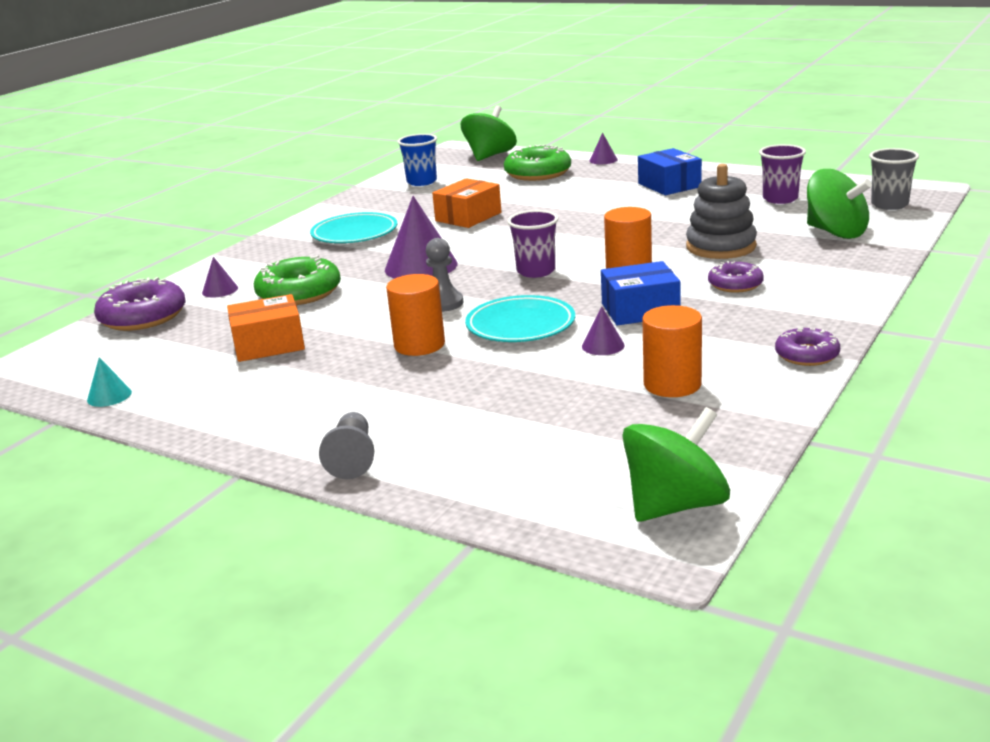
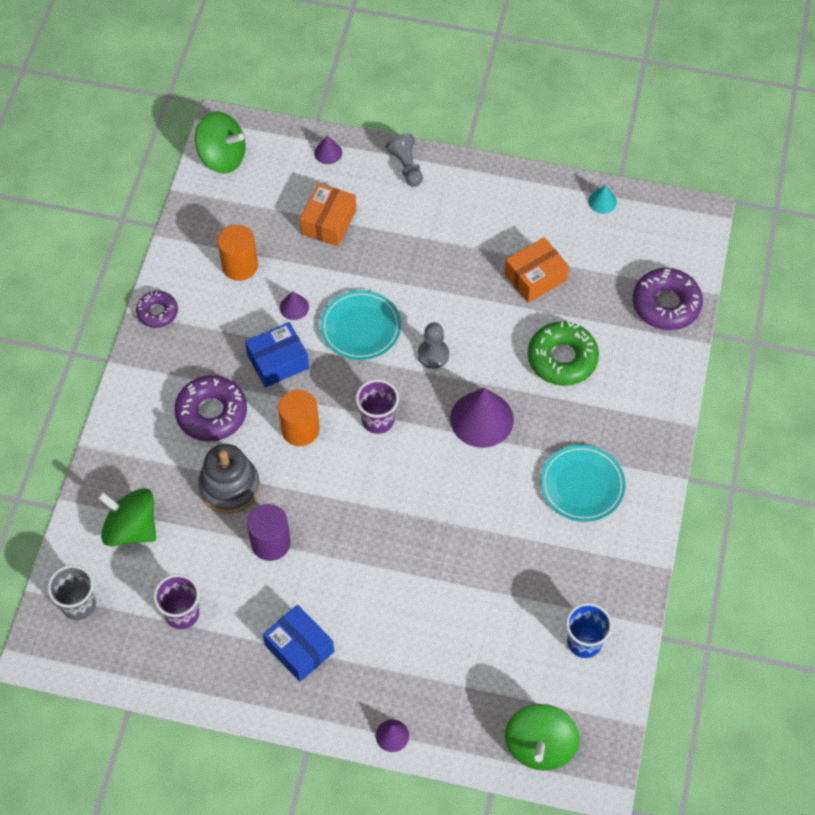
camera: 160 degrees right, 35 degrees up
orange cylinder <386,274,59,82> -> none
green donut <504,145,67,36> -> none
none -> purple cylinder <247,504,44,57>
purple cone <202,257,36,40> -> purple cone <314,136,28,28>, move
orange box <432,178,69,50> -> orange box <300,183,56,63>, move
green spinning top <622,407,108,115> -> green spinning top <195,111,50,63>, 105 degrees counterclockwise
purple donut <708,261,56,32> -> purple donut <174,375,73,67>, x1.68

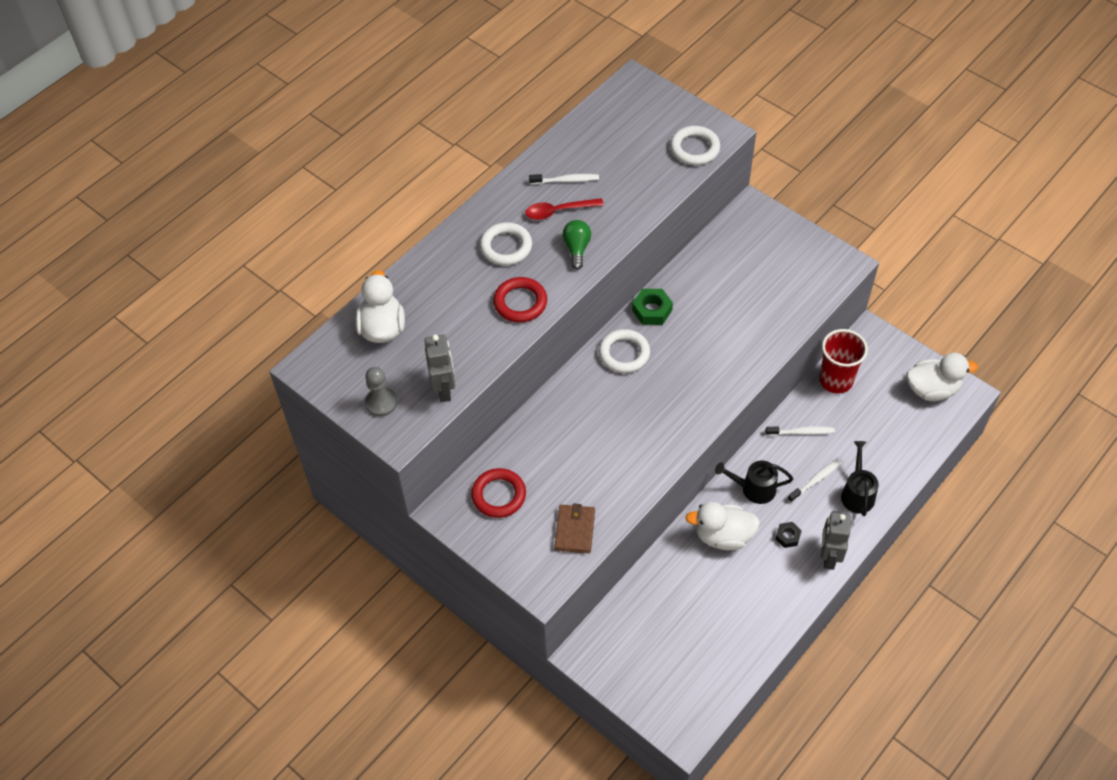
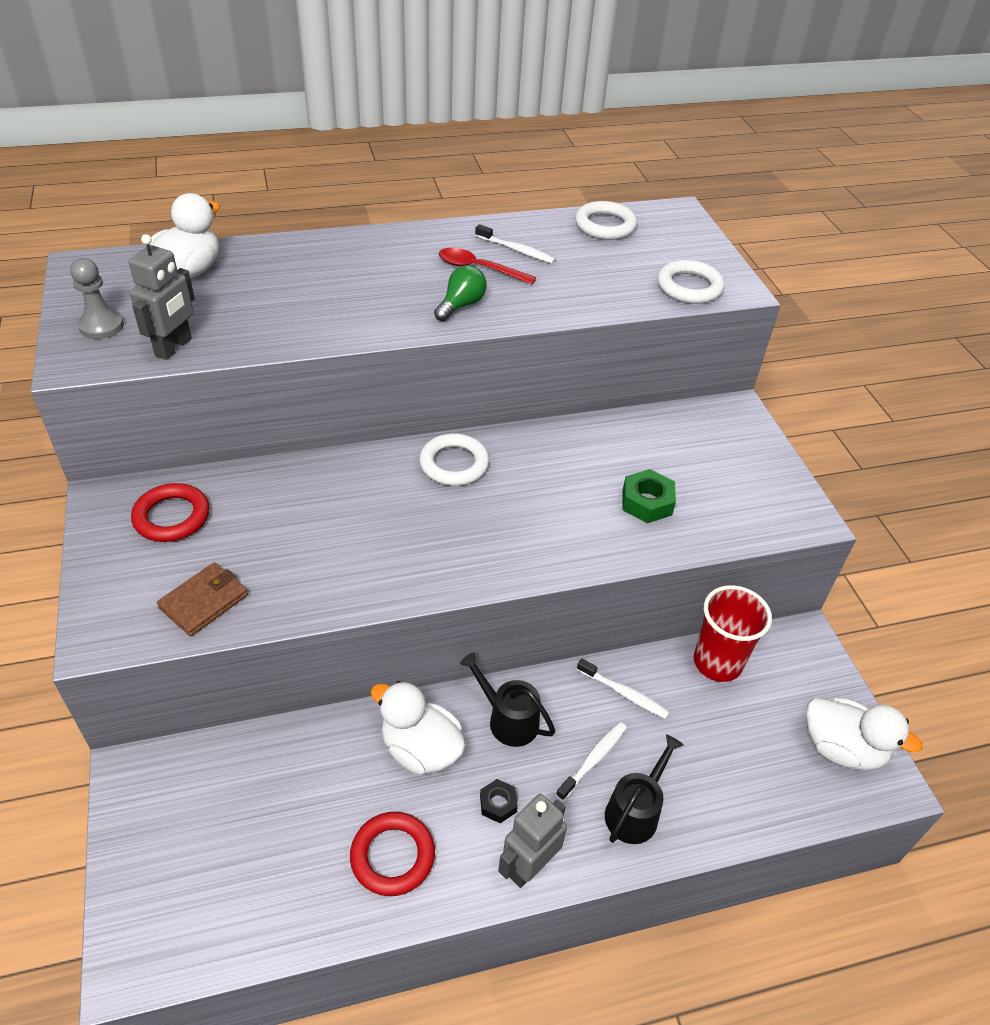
camera: 30 degrees right, 10 degrees down
white ring <480,222,52,44> -> white ring <575,201,62,39>, move
red ring <493,277,54,45> -> red ring <350,812,85,84>, move
green nut <632,289,41,36> -> green nut <622,469,54,54>, move
white toothbrush <787,459,54,44> -> white toothbrush <556,722,71,79>, 45 degrees counterclockwise

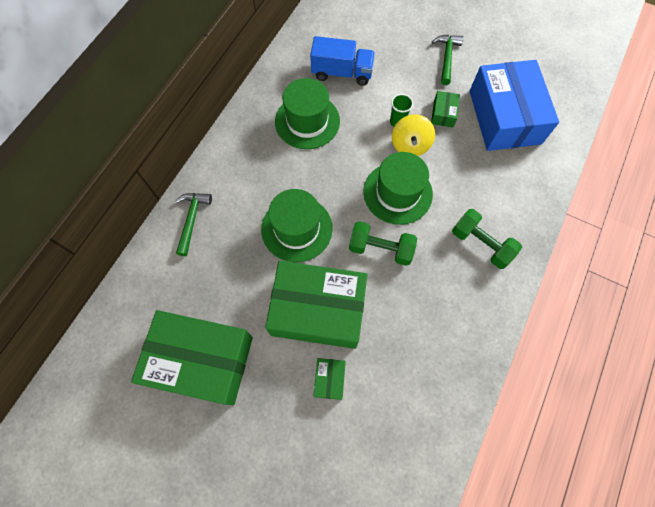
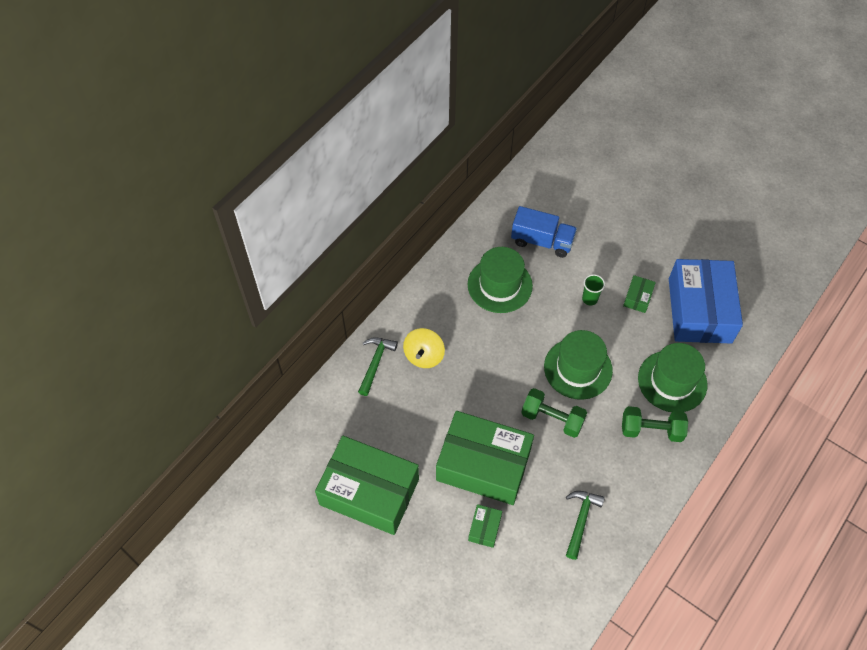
camera: 10 degrees right, 10 degrees down
green hat <261,189,72,73> -> green hat <638,343,69,69>, move
yellow spinning top <392,114,43,42> -> yellow spinning top <403,328,42,40>, move
green hammer <432,35,32,50> -> green hammer <566,491,39,69>, move
green dumbbell <452,209,70,60> -> green dumbbell <622,406,66,36>, 45 degrees counterclockwise

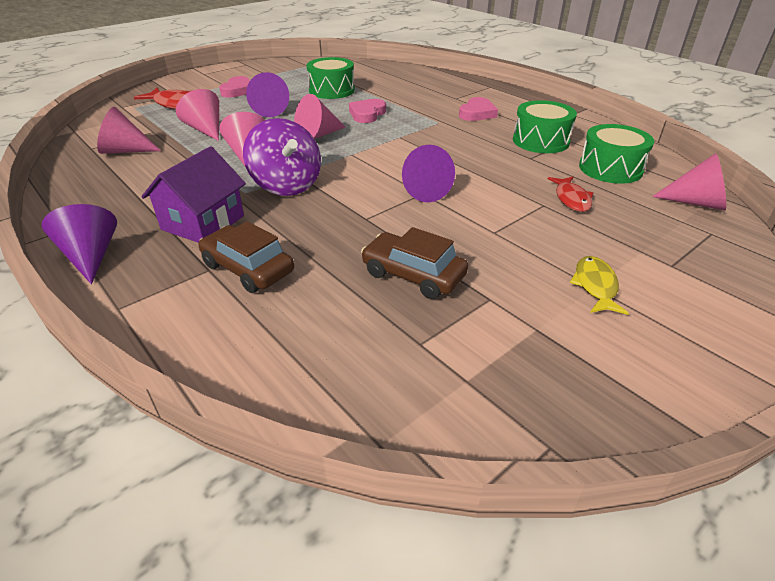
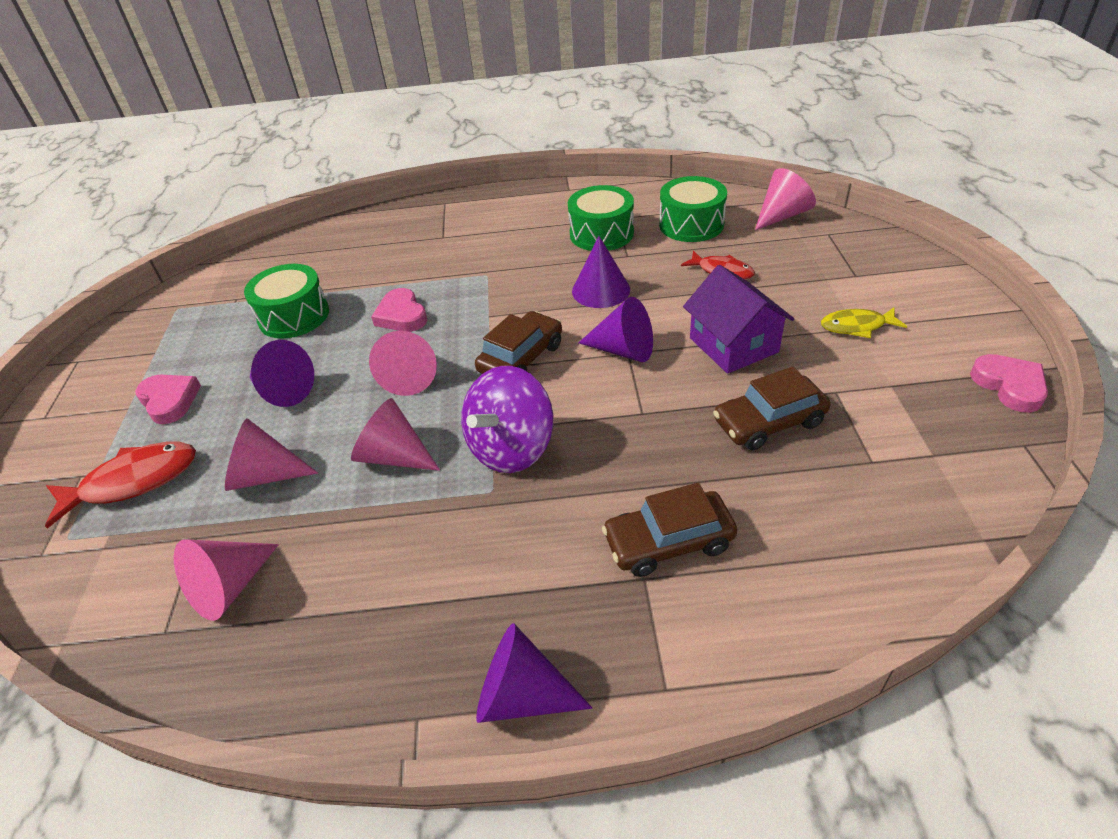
camera: 50 degrees left, 5 degrees up
none -> brown car <475,311,87,63>
none -> purple cone <572,236,58,72>
purple house <141,146,105,97> -> purple house <683,265,111,109>, move
pink heart <459,97,39,24> -> pink heart <970,354,78,59>, move
purple spinning top <243,118,78,78> -> purple spinning top <461,366,92,107>, 120 degrees clockwise
yellow fish <570,256,59,59> -> yellow fish <821,307,86,31>, 45 degrees counterclockwise

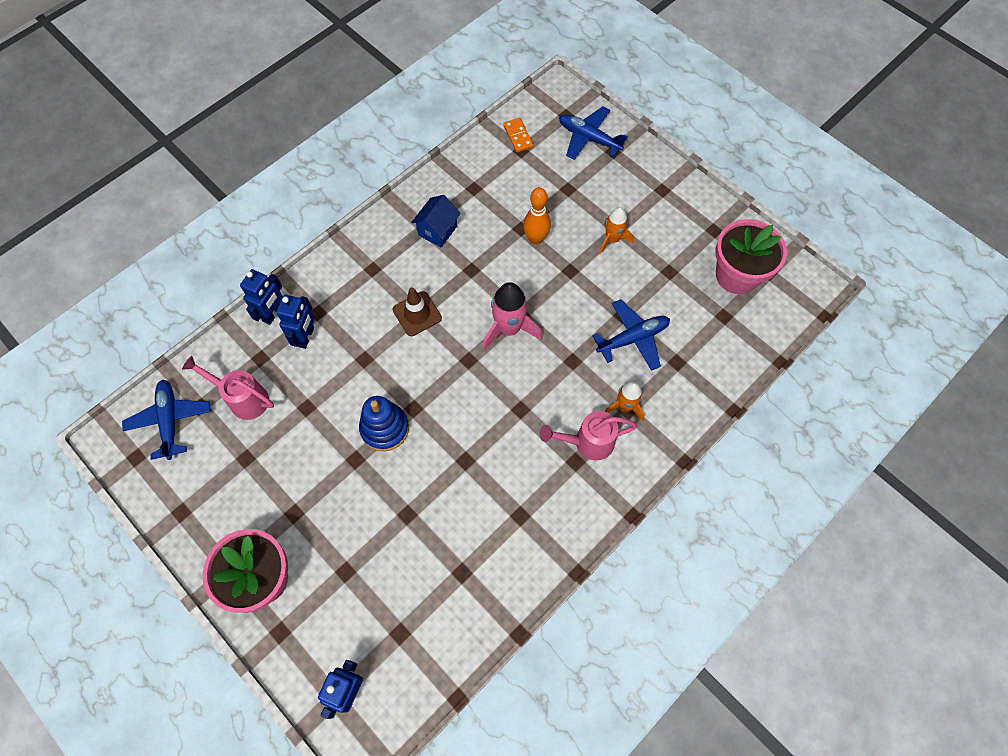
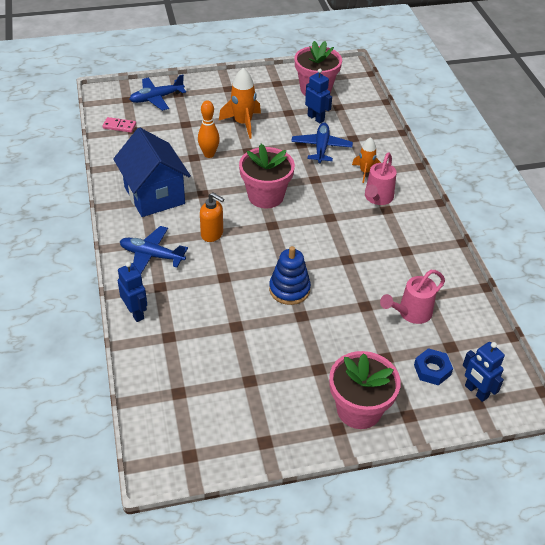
camera: 60 degrees left, 20 degrees down
none -> blue nut <414,348,39,38>
blue plane <122,379,89,81> -> blue plane <120,226,68,48>, move
pink watering can <182,356,92,64> -> pink watering can <380,270,65,54>, move
blue robot <276,295,39,54> -> blue robot <305,69,27,54>, move
brown traffic cone <392,287,50,49> -> orange soap dispenser <200,193,24,49>
pink rocket <482,282,60,69> -> pink flower pot <239,144,56,64>
orange domino <503,118,31,34> -> pink domino <102,117,34,16>
blue house <411,195,50,52> -> blue house <113,128,78,89>, x1.94
orange rocket <599,207,35,47> -> orange rocket <219,68,42,71>, x1.57

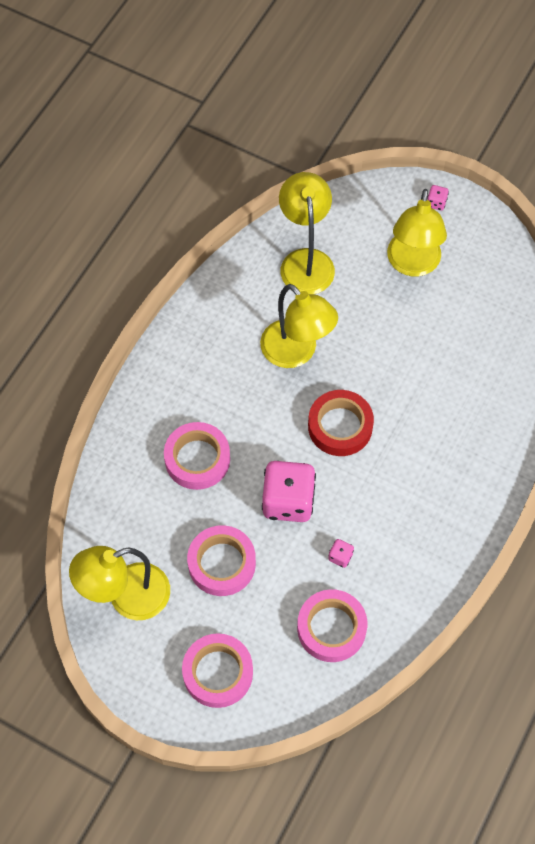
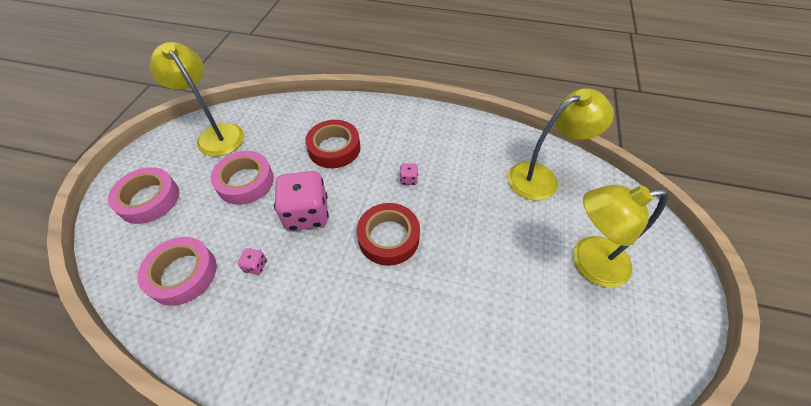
camera: 75 degrees right, 10 degrees down
yellow lamp <260,284,78,84> -> none
pink dice <427,185,22,25> -> pink dice <400,163,18,22>, move
pink tape <164,422,66,68> -> red tape <305,120,55,48>

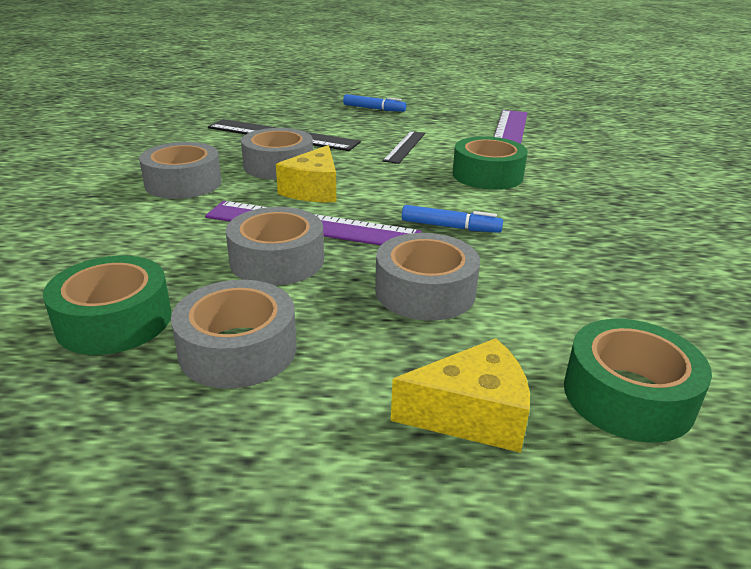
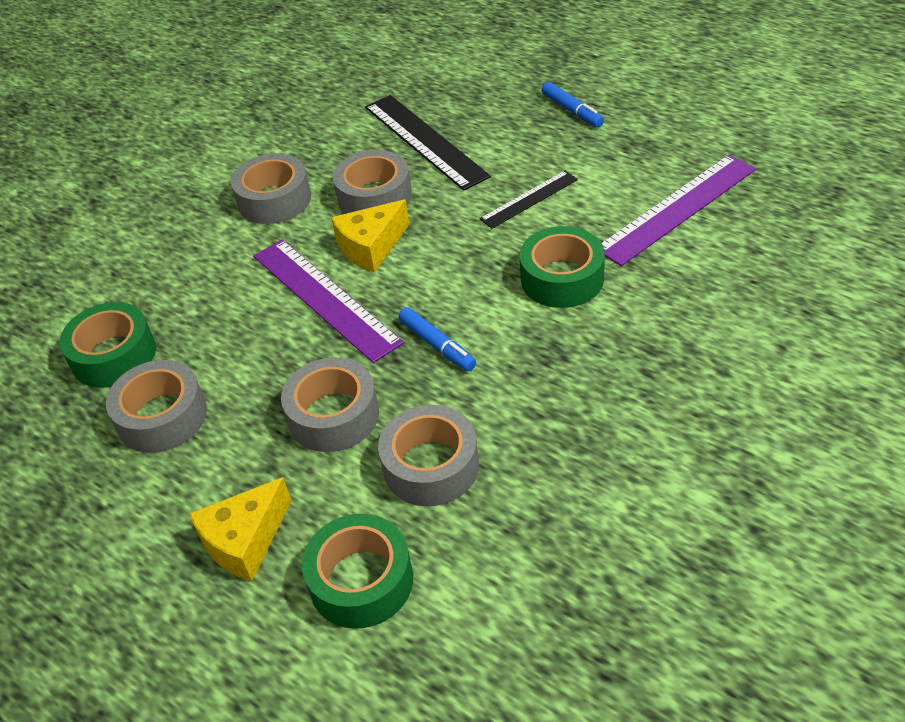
camera: 40 degrees right, 15 degrees up
grey tape <226,207,98,79> -> grey tape <378,405,101,101>, move
yellow cheese <391,338,139,115> -> yellow cheese <189,477,102,104>, 105 degrees clockwise

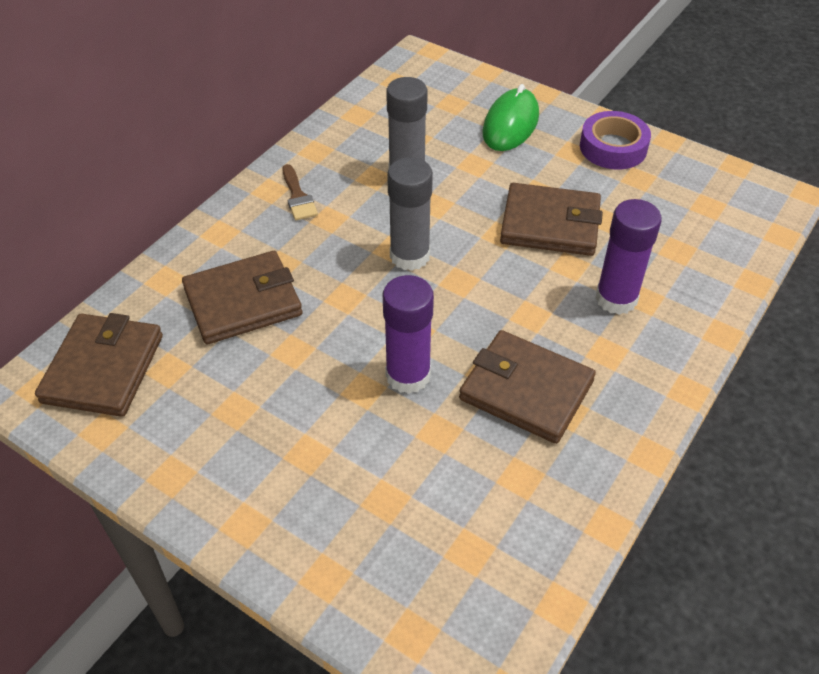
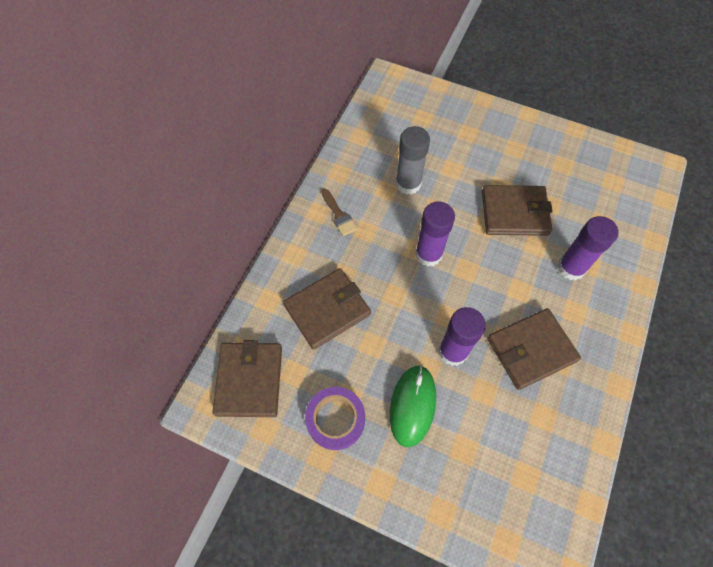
camera: 10 degrees left, 15 degrees up
green mouse <482,84,57,67> -> green mouse <390,365,46,82>, move
purple tape <580,111,71,58> -> purple tape <305,387,60,63>, move
grey glue stick <387,157,46,114> -> purple glue stick <415,201,40,65>
brown wallet <459,330,137,114> -> brown wallet <487,308,94,82>, 45 degrees counterclockwise

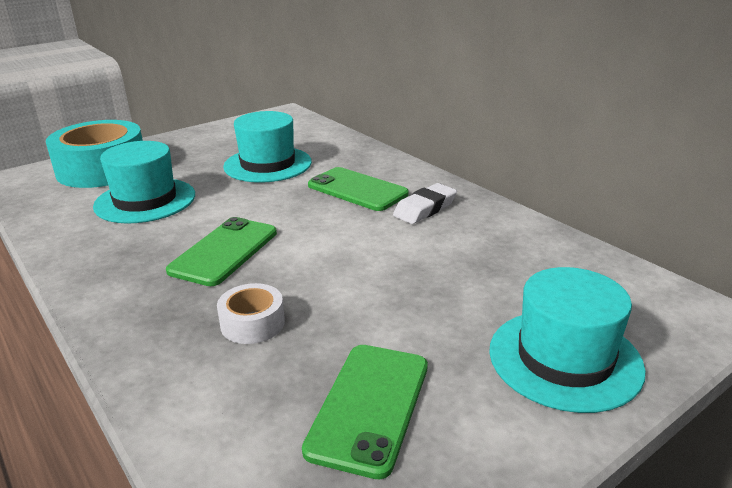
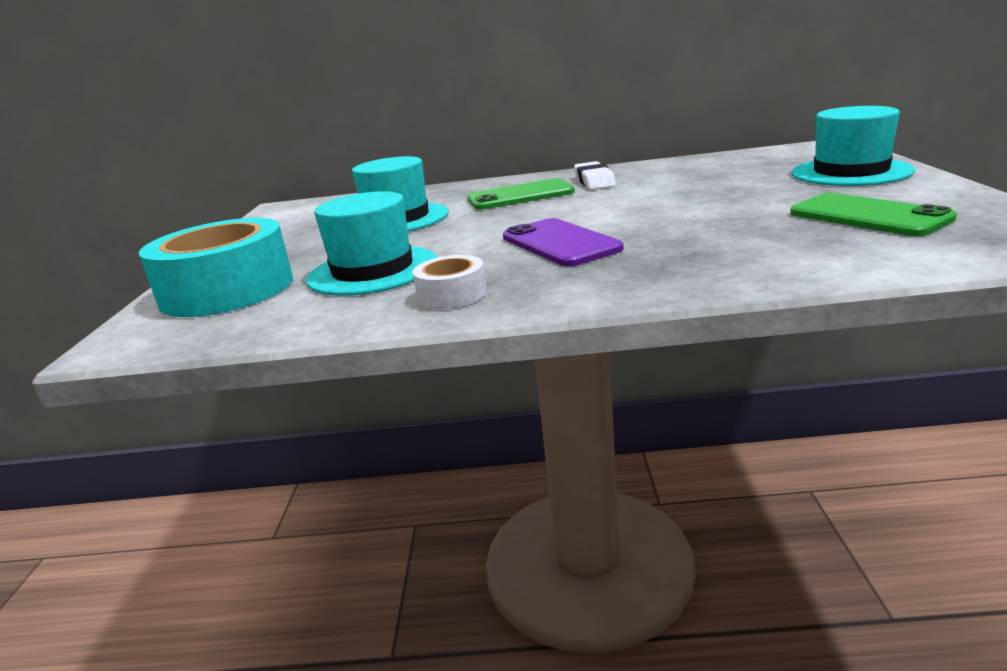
camera: 50 degrees left, 5 degrees down
white tape <217,283,68,61> -> white tape <412,255,75,54>, move
green phone <166,217,111,69> -> purple phone <503,218,121,48>

